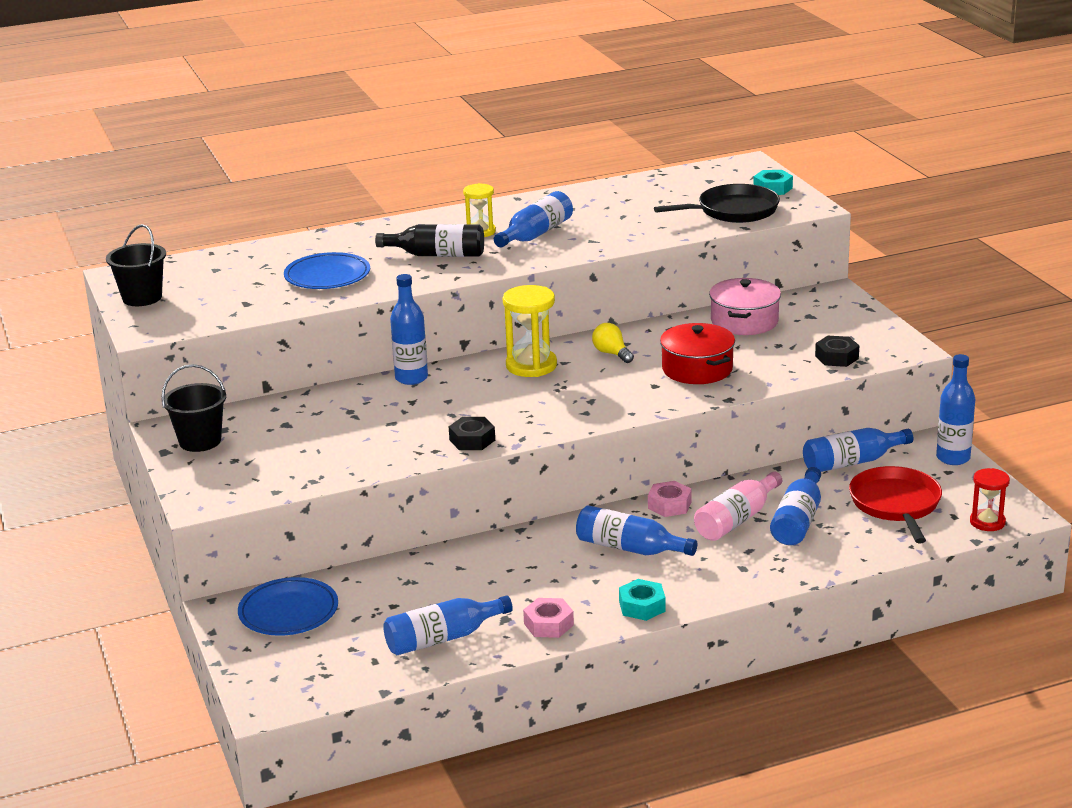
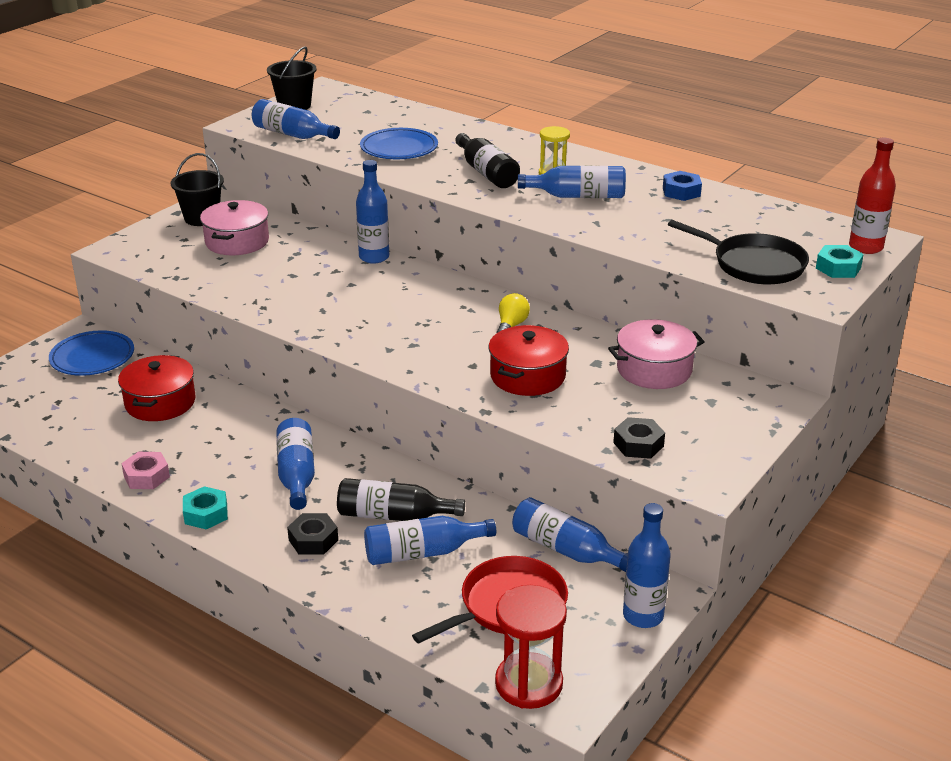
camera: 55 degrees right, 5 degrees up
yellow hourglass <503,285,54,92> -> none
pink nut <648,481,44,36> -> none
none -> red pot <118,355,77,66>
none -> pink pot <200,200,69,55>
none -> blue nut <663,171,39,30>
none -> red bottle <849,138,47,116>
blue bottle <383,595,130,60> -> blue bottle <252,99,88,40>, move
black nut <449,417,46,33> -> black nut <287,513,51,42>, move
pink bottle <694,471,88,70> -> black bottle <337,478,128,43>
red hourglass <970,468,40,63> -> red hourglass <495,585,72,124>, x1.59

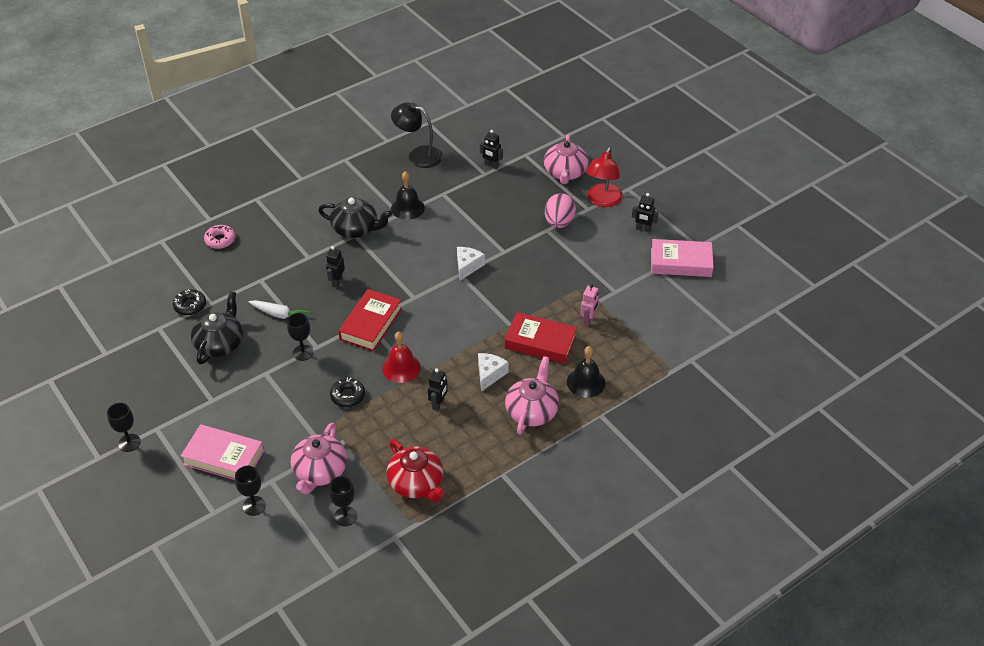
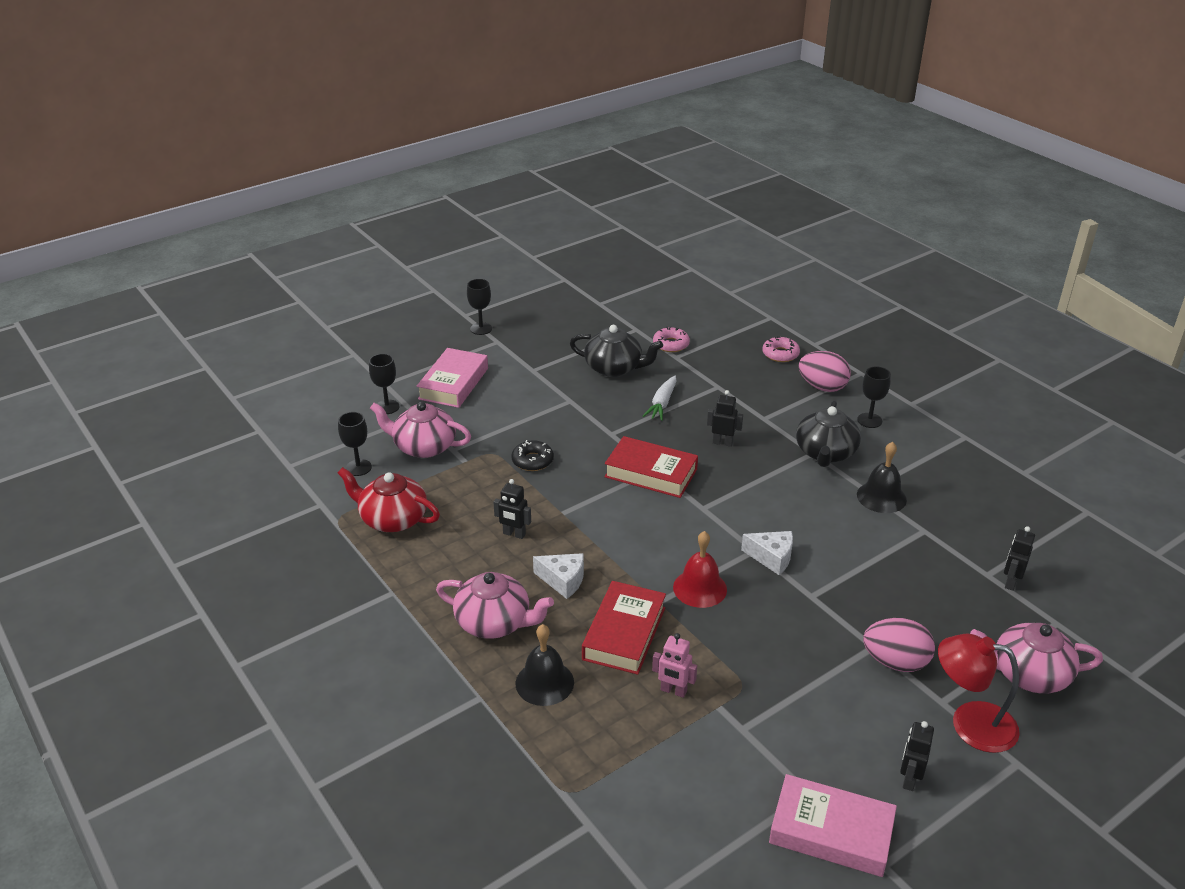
camera: 90 degrees right, 10 degrees down
black lamp <391,102,52,66> -> none
none -> pink egg <799,351,52,41>
black goblet <287,313,26,48> -> black goblet <857,366,34,62>, move
red bell <382,331,39,52> -> red bell <673,531,54,77>, move
black donut <173,289,33,27> -> pink donut <653,326,37,26>
red teapot <387,439,58,63> -> red teapot <338,467,102,65>, 60 degrees clockwise
pink book <651,239,63,38> -> pink book <769,774,128,103>, 75 degrees counterclockwise

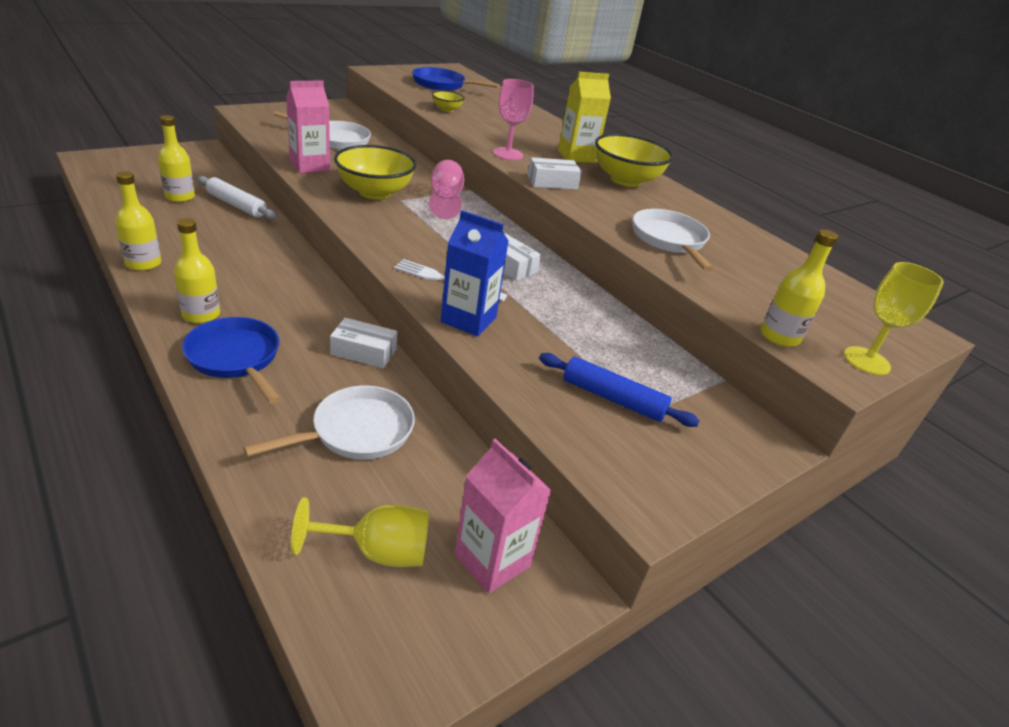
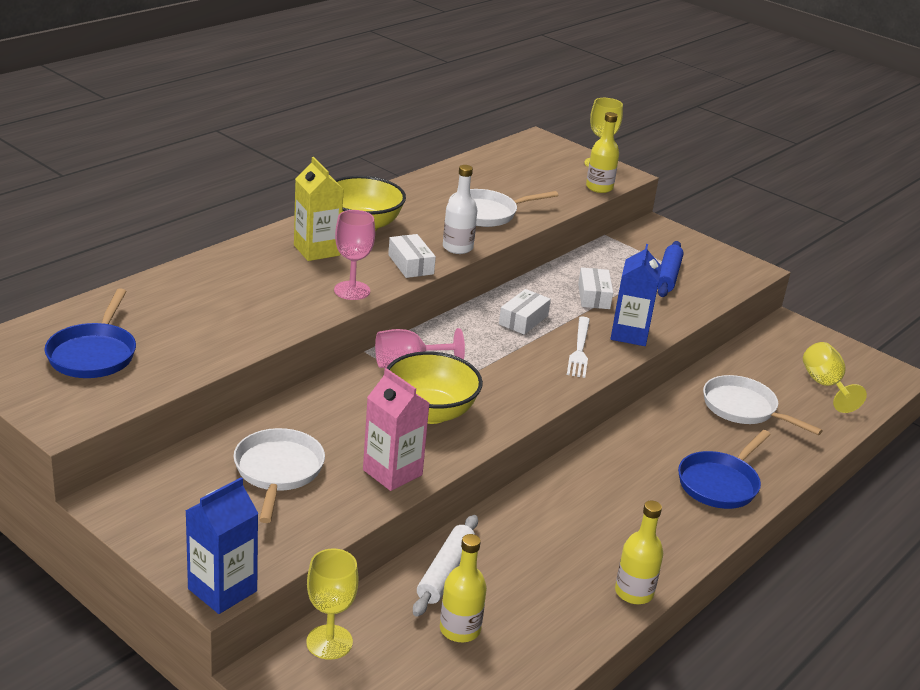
camera: 100 degrees left, 5 degrees down
yellow bottle <174,218,46,105> -> none
yellow bowl <432,90,33,22> -> none
pink carton <455,438,97,156> -> none
none -> blue carton <186,477,73,137>
none -> yellow goblet <306,548,53,112>
none -> white bottle <443,165,34,89>
white box <330,318,67,50> -> white box <578,267,35,42>, move

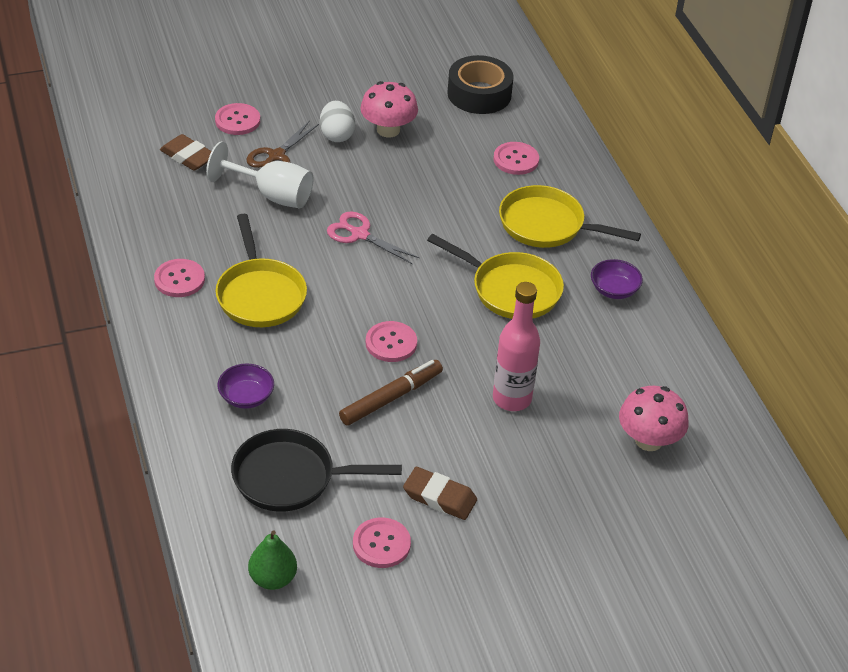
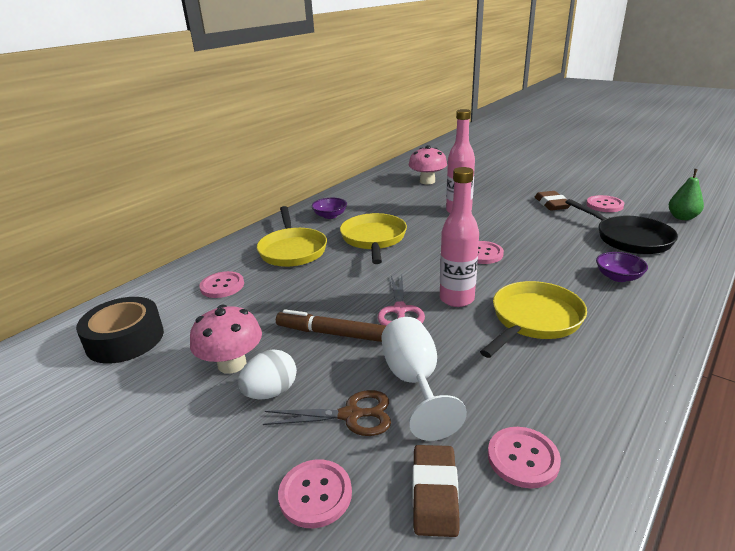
camera: 120 degrees left, 15 degrees down
none -> pink bottle <440,167,39,140>
pink button <154,259,51,38> -> pink button <488,427,73,61>, move
brown marker <339,360,104,66> -> brown marker <276,309,110,33>, move

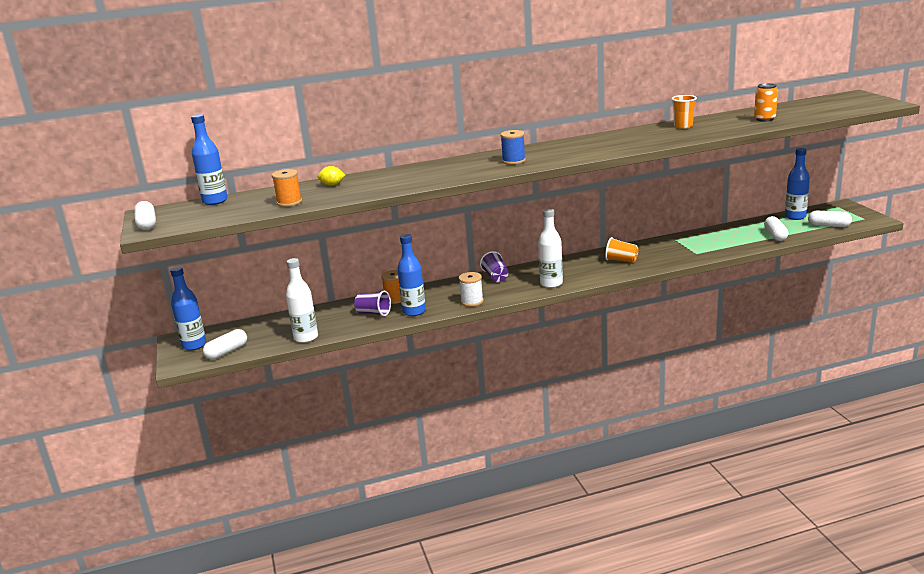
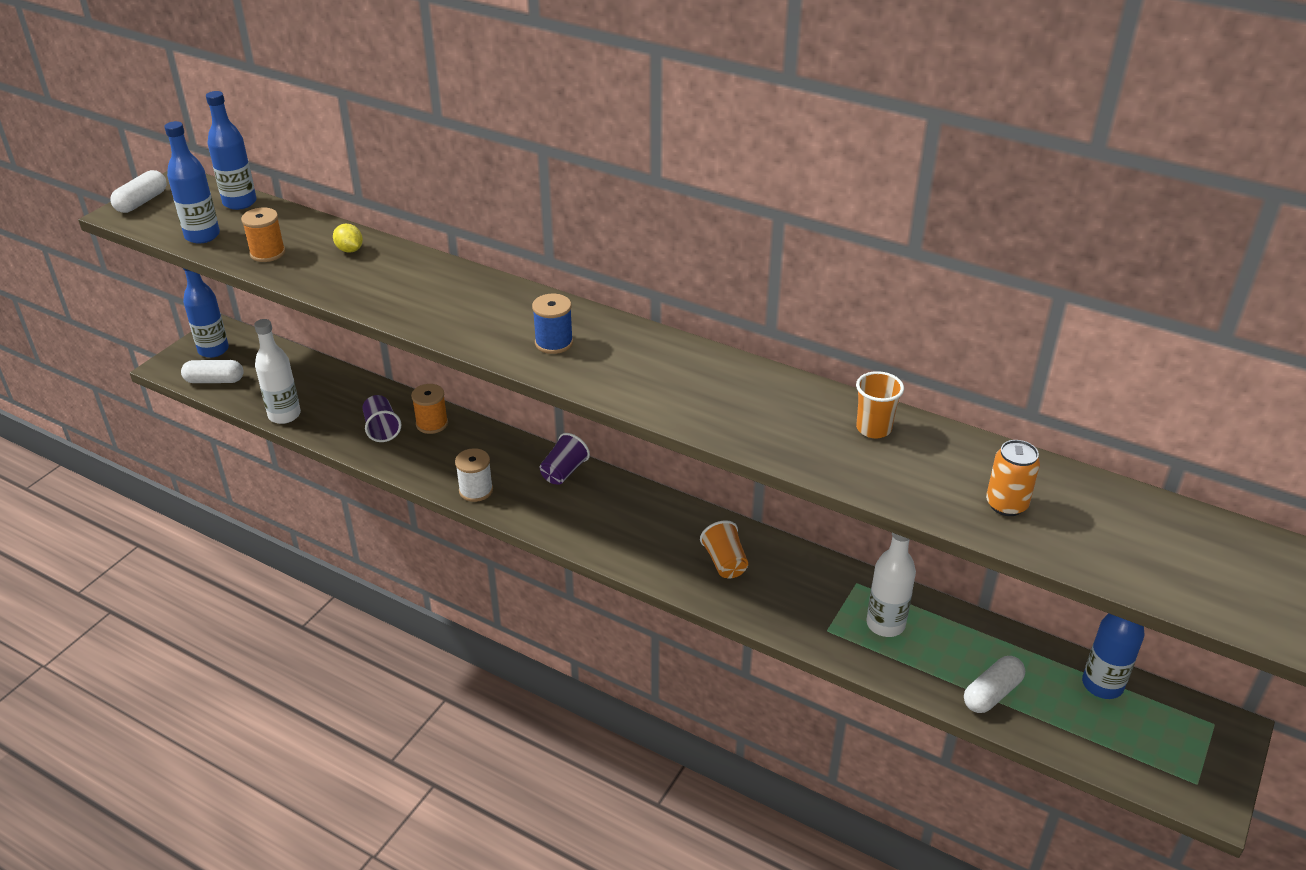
camera: 45 degrees right, 15 degrees up
white capsule <808,211,44,16> -> none
blue bottle <397,234,29,82> -> blue bottle <164,121,56,123>, move
white bottle <538,208,25,80> -> white bottle <866,533,50,104>, move

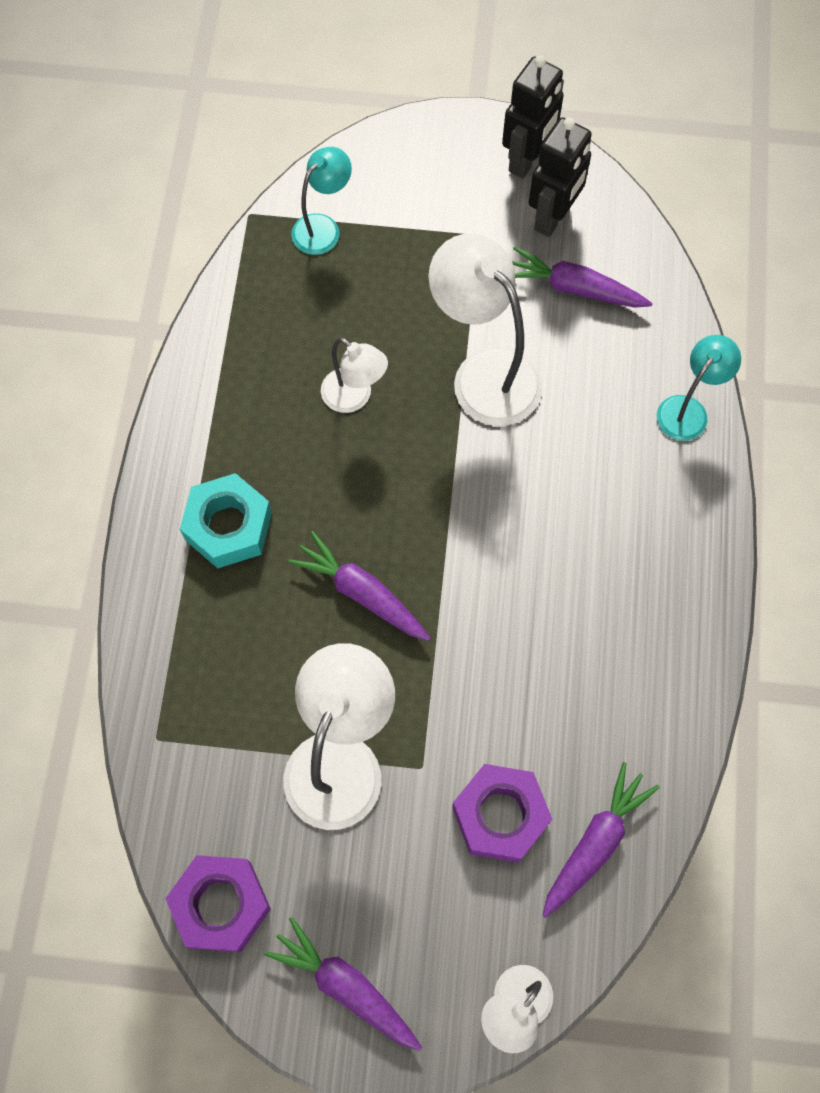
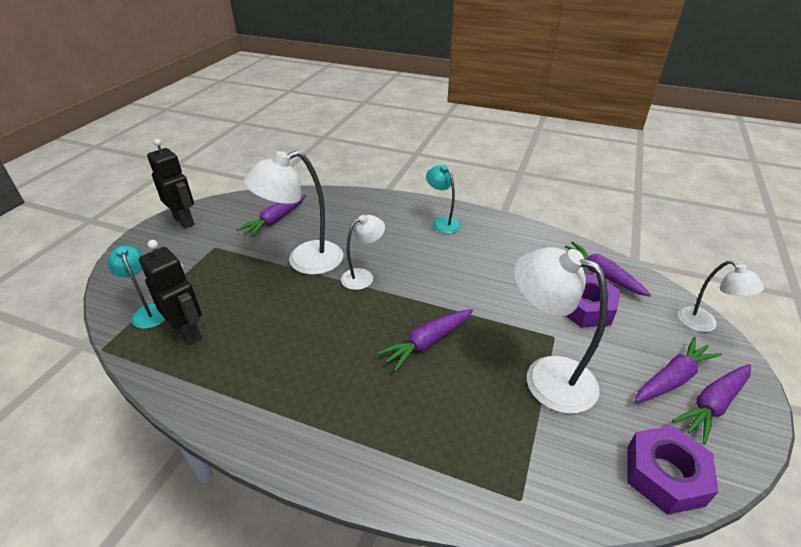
camera: 75 degrees left, 30 degrees down
turquoise nut <180,473,92,95> -> none
none -> purple carrot <634,337,88,66>
white lamp <321,337,67,76> -> white lamp <341,215,44,75>, move
black robot <528,117,64,120> -> black robot <139,240,63,105>, move
turquoise lamp <657,335,84,106> -> turquoise lamp <426,165,35,69>, move

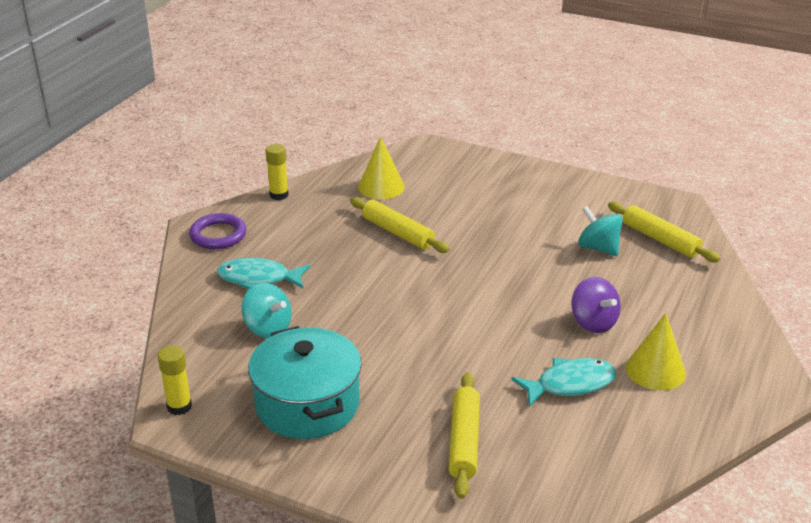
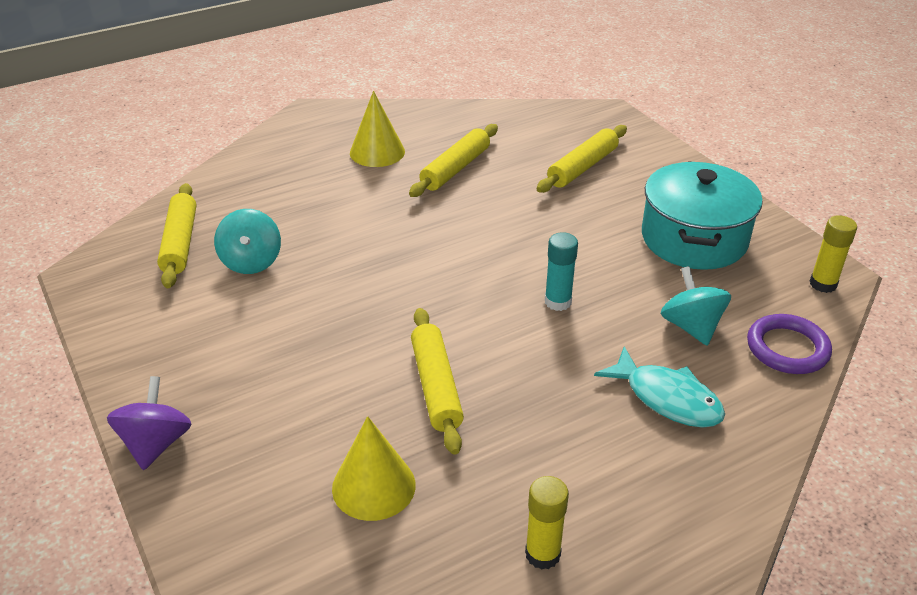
camera: 145 degrees left, 5 degrees up
none -> turquoise glue stick <545,232,33,79>
purple ring <189,213,58,36> -> purple ring <747,314,85,60>, move
purple spinning top <572,277,49,56> -> purple spinning top <107,376,84,94>, move
turquoise fish <511,358,105,49> -> yellow rolling pin <409,124,89,73>

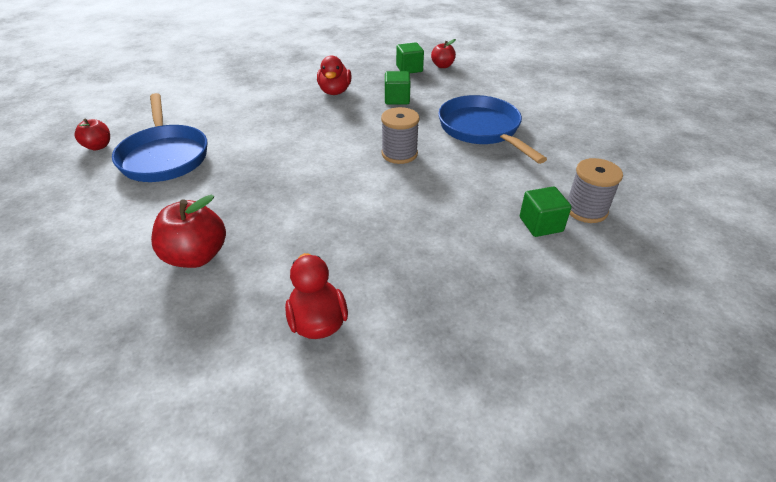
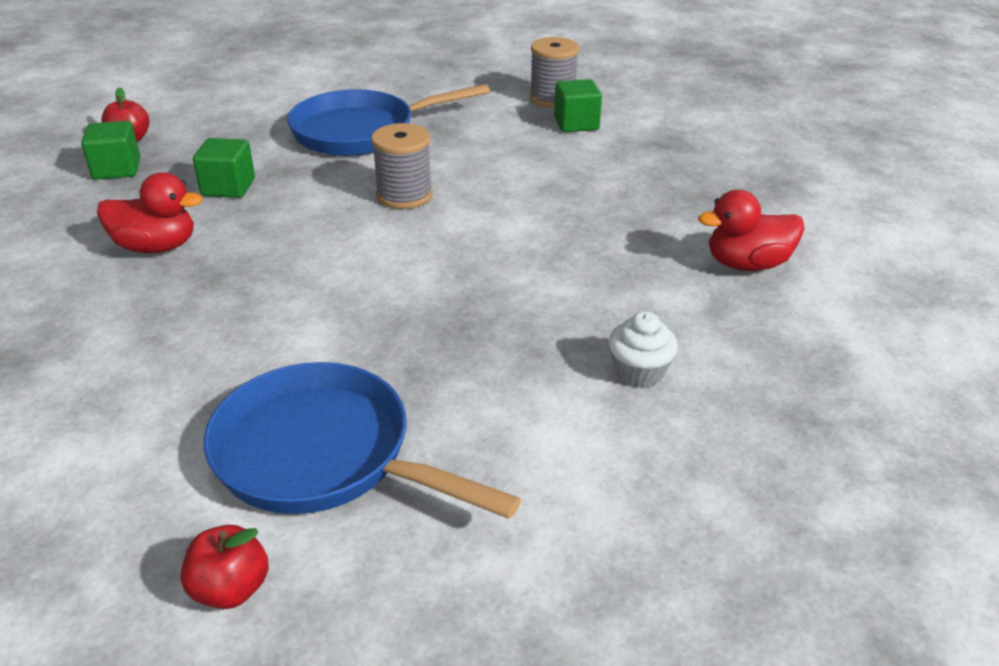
camera: 85 degrees left, 5 degrees down
red apple <151,195,75,73> -> white cupcake <609,311,69,76>
blue pan <112,93,95,89> -> blue pan <204,362,317,157>, 135 degrees counterclockwise

